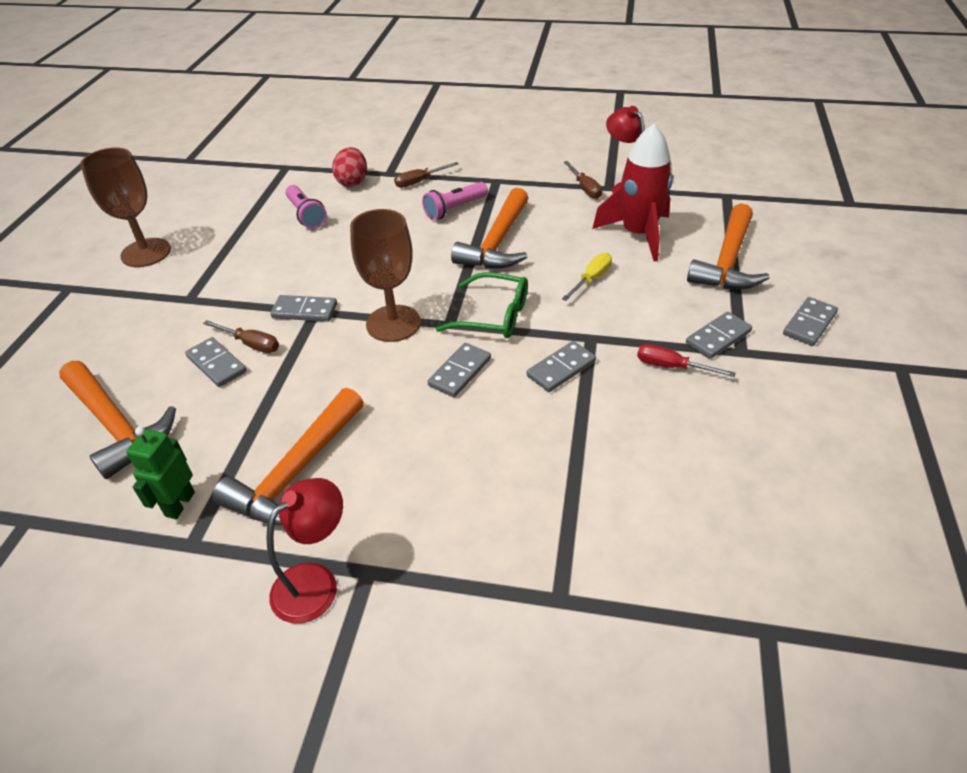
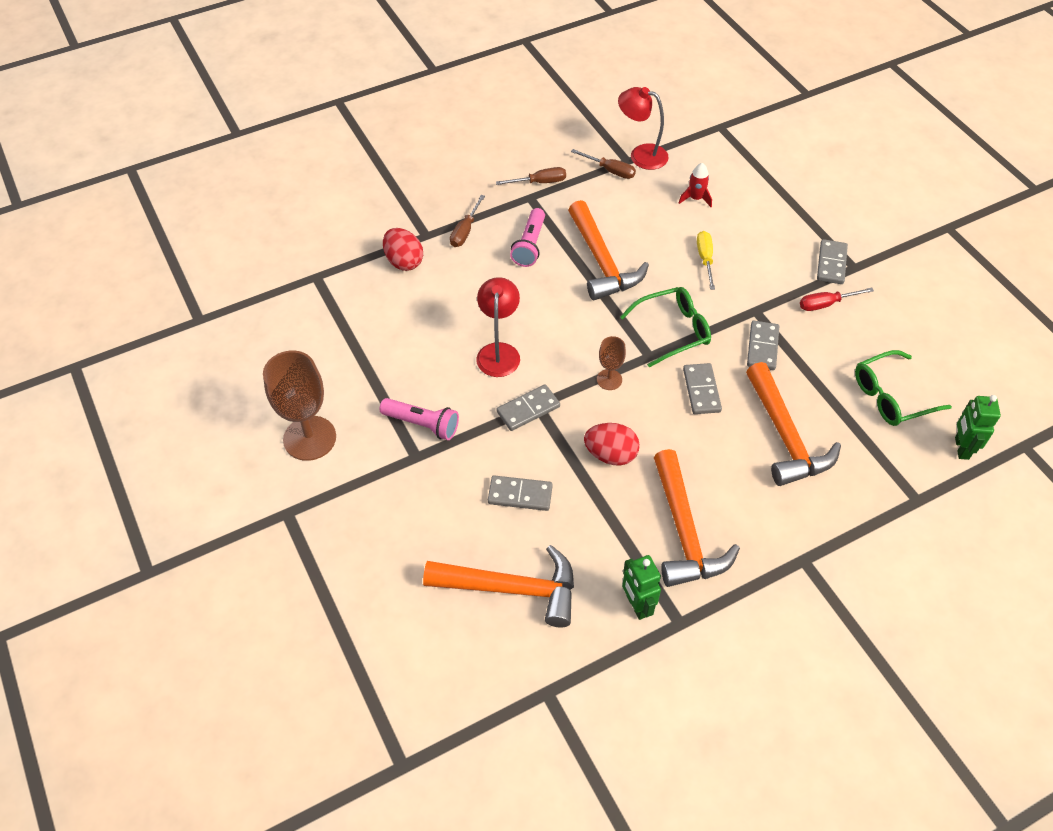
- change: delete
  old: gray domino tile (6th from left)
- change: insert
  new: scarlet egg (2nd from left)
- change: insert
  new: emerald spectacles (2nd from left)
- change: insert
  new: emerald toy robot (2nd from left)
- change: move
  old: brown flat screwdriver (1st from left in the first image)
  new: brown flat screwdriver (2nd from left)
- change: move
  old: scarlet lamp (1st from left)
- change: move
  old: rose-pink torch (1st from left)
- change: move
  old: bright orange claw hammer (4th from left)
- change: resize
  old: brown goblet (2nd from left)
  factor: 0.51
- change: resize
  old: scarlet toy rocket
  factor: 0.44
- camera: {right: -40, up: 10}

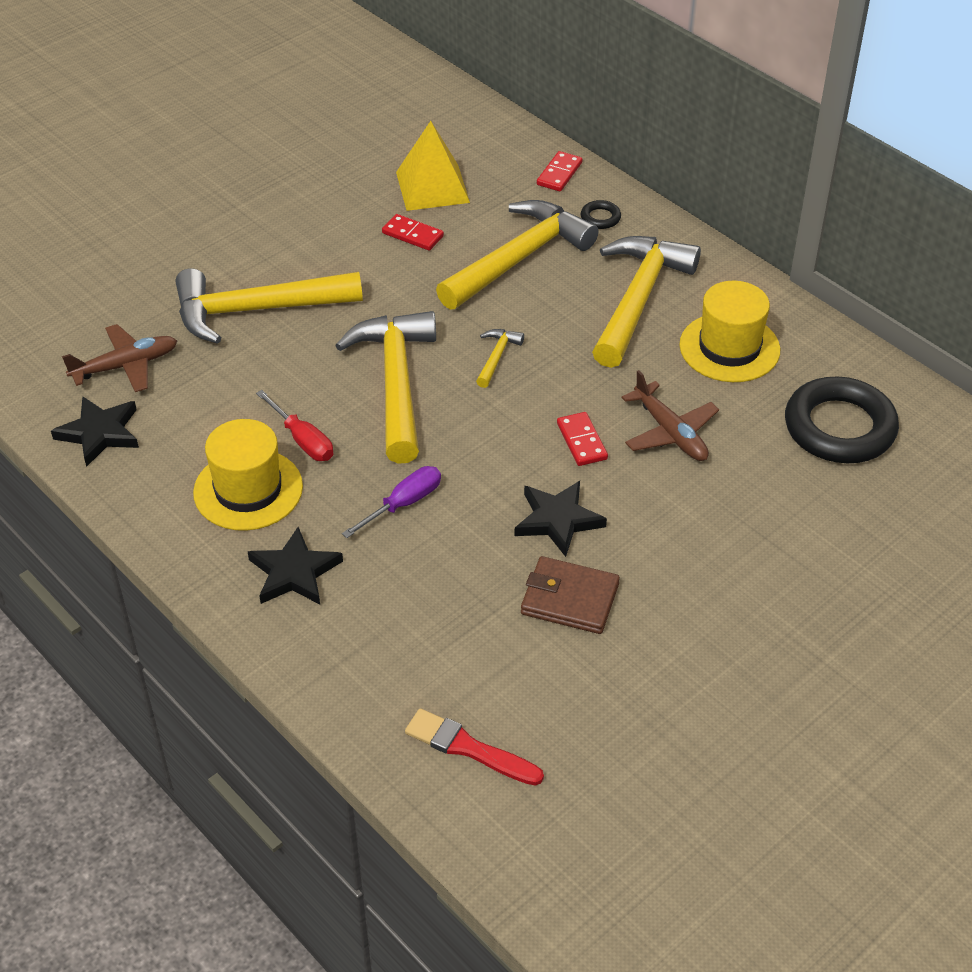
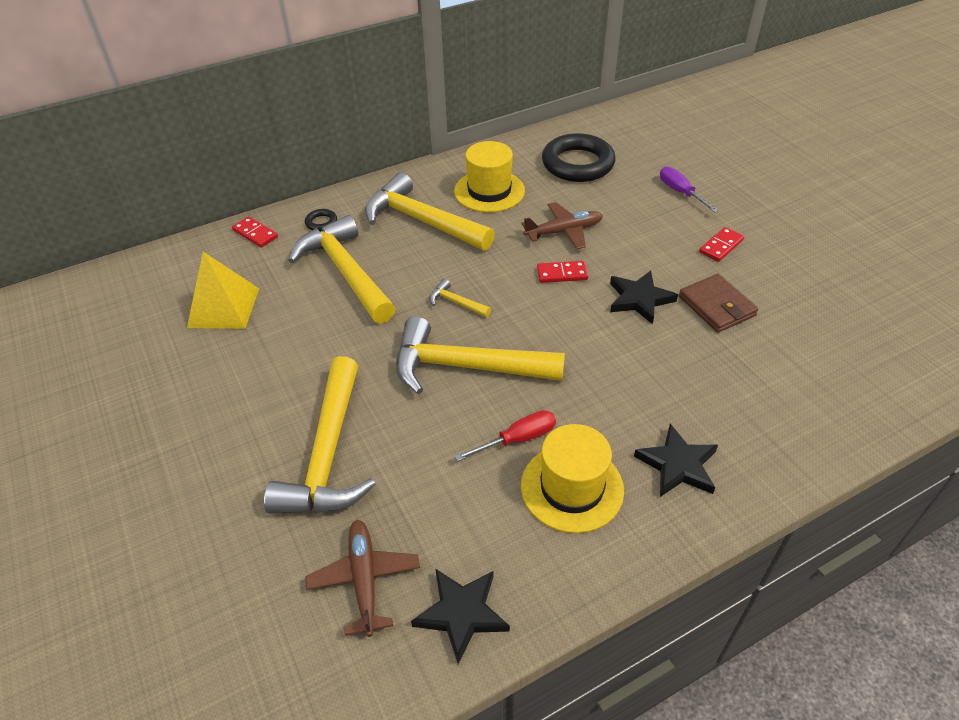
- change: delete
  old: scarlet paintbrush
- change: move
  old: royal purple flat screwdriver
- change: move
  old: scarlet domino tile (1st from left in the first image)
  new: scarlet domino tile (3rd from left)
- change: rotate
  old: brown billfold
  degrees: -60
- camera: {right: -75, up: 0}

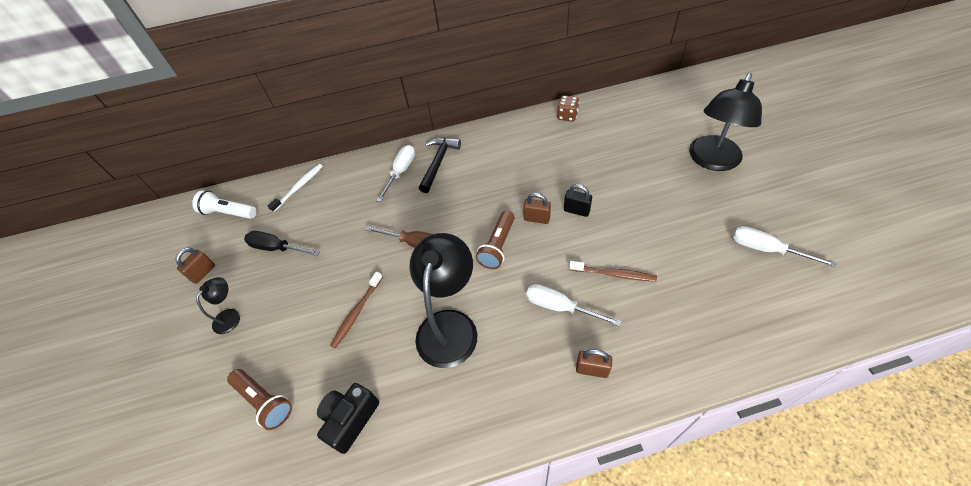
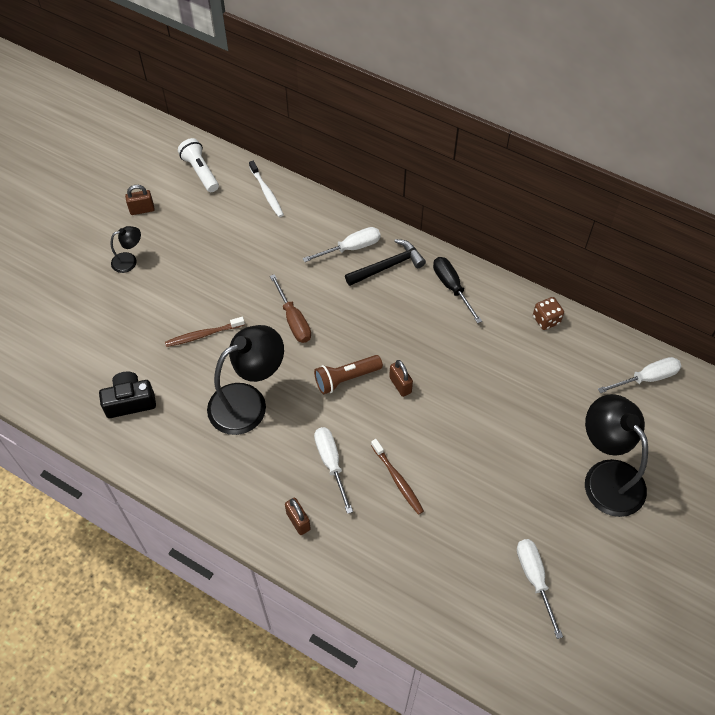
- change: delete
  old: brown torch (1st from left)
- change: delete
  old: black padlock
- change: insert
  new: white flat screwdriver (4th from left)
- change: move
  old: black flat screwdriver
- change: rotate
  old: white toothbrush
  degrees: 75
- change: rotate
  old: black lamp (3rd from left)
  degrees: 75
- camera: {right: 40, up: 5}

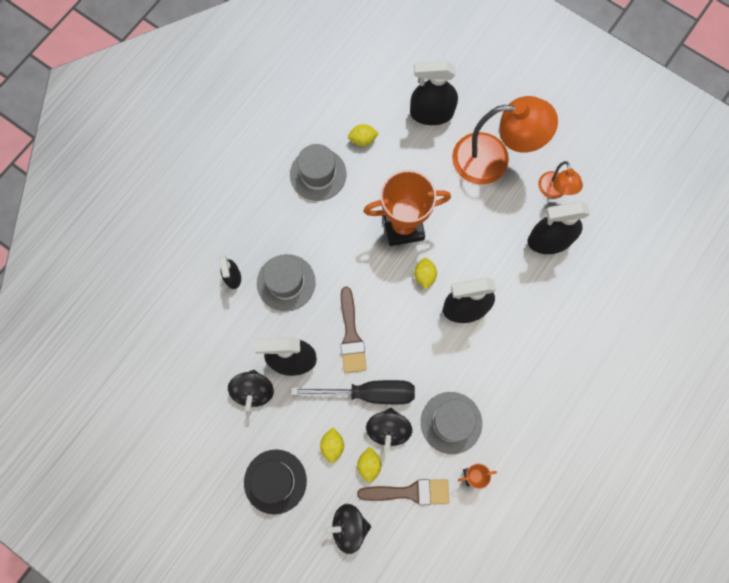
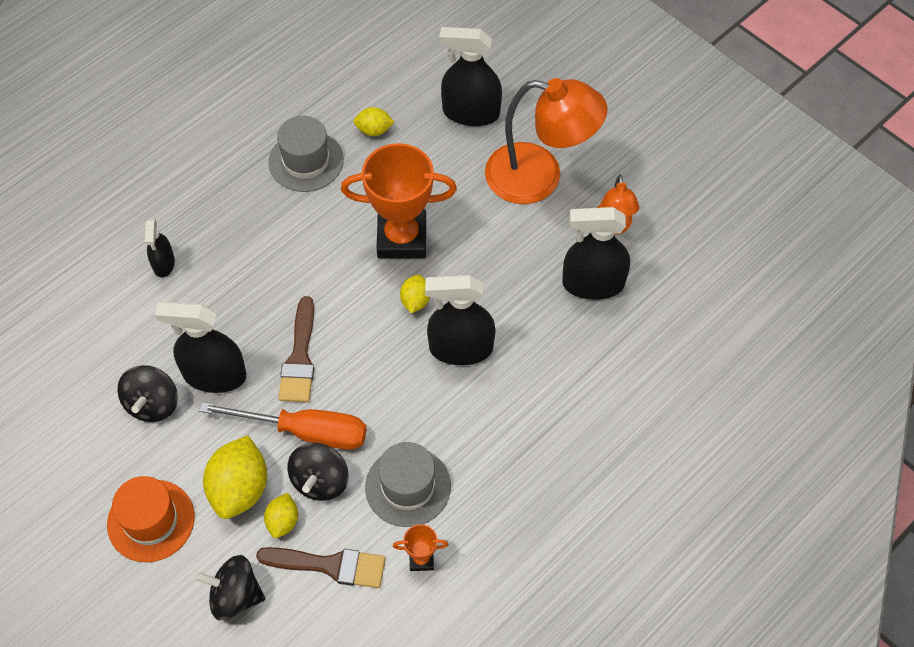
- change: delete
  old: gray top hat (1st from left)
- change: recolor
  old: black top hat
  new: bright orange top hat
- change: recolor
  old: black flat screwdriver
  new: bright orange flat screwdriver
- change: resize
  old: golden toy lemon (1st from left)
  factor: 1.87
- camera: {right: 10, up: -15}

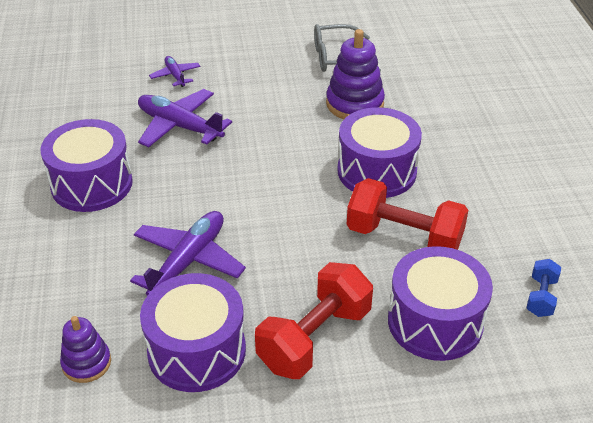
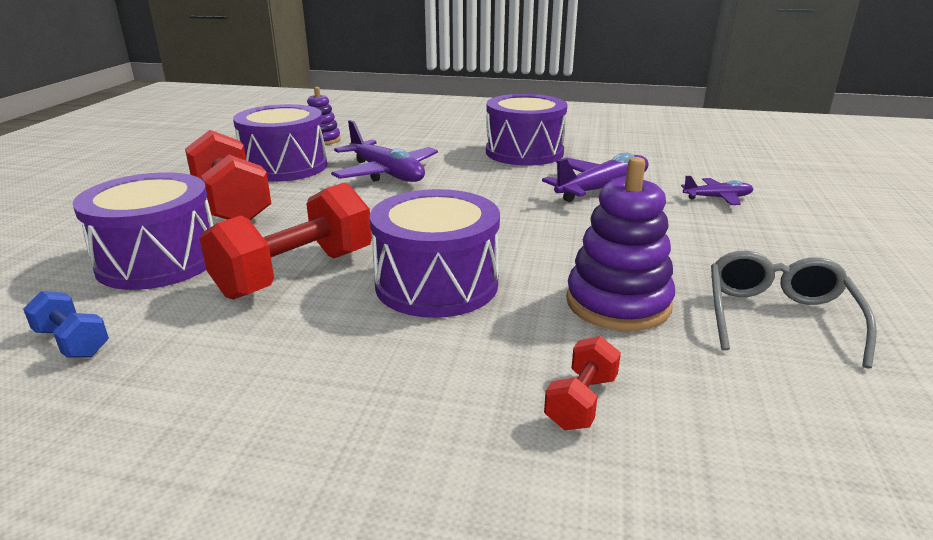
- change: insert
  new: scarlet free weight (3rd from left)
- camera: {right: 110, up: -15}

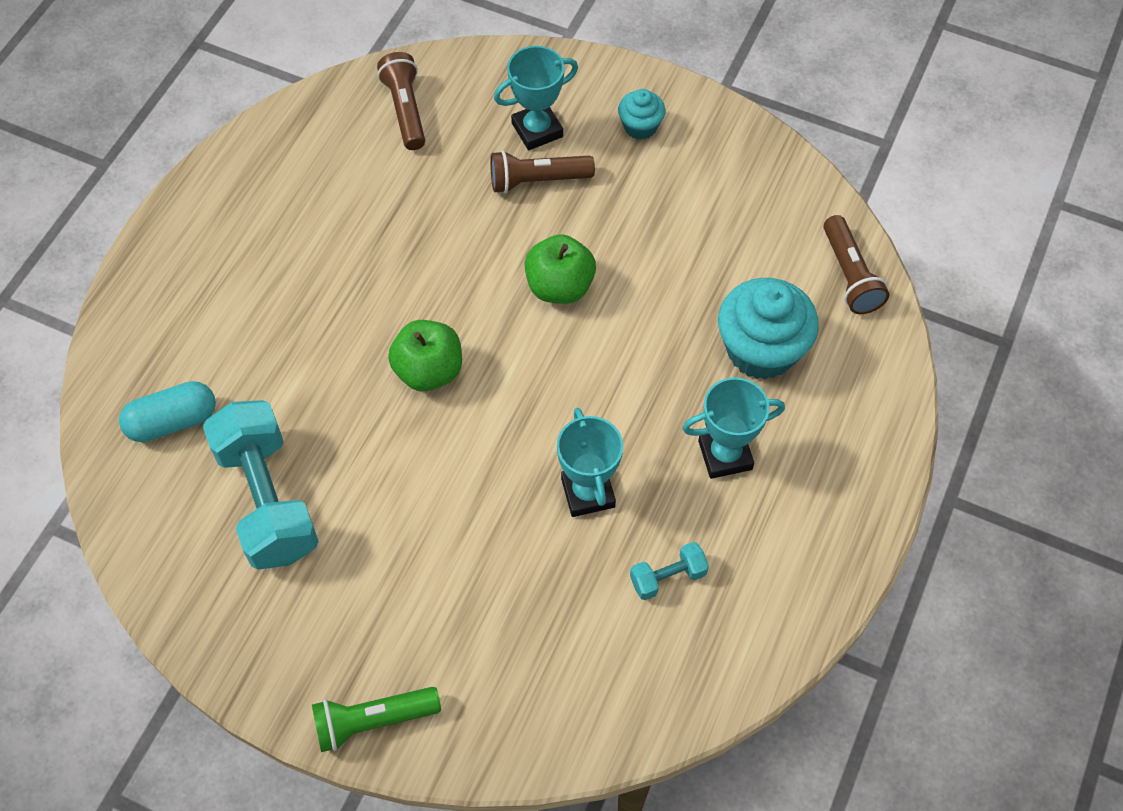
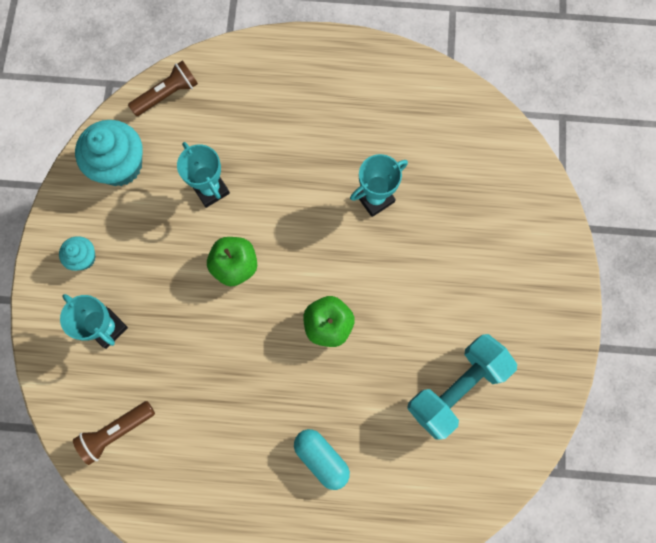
- change: delete
  old: emerald torch
- change: delete
  old: brown torch (2nd from left)
- change: delete
  old: turquoise free weight (2nd from left)
- change: move
  old: turquoise capsule
- change: move
  old: turquoise trophy (3rd from left in the first image)
  new: turquoise trophy (2nd from left)
- change: move
  old: turquoise fairy cake (2nd from left)
- camera: {right: -110, up: 15}

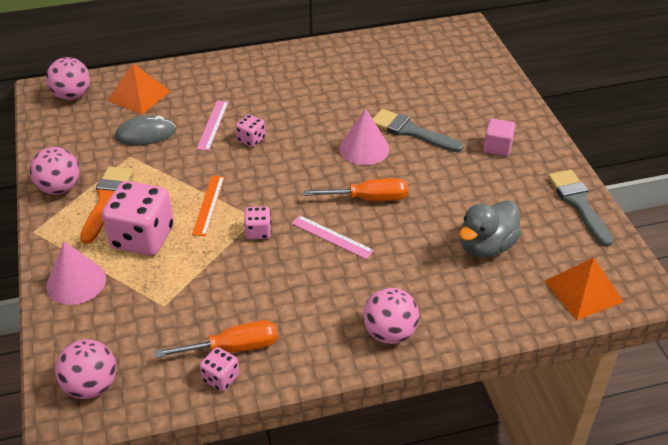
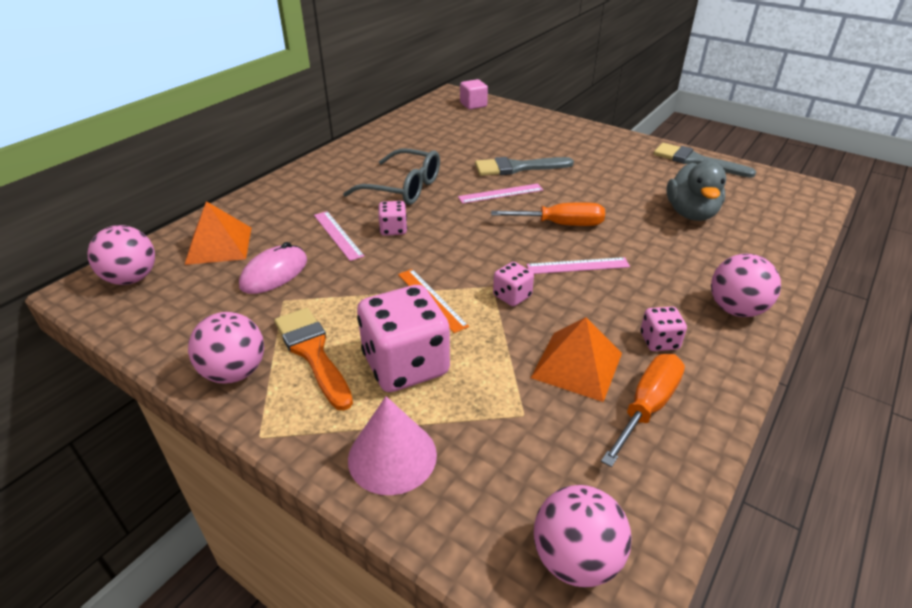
- change: insert
  new: gray spectacles
- change: move
  old: rose-pink dice (2nd from left in the first image)
  new: rose-pink dice (4th from left)
- change: move
  old: rose-pink cube
- change: move
  old: bright orange solid pyramid (2nd from left)
- change: replace
  old: rose-pink cone shape (2nd from left)
  new: rose-pink ruler (2nd from left)
- change: recolor
  old: gray mouse
  new: rose-pink mouse
- change: rotate
  old: bright orange flat screwdriver (2nd from left in the first image)
  degrees: 45
- camera: {right: -40, up: -5}

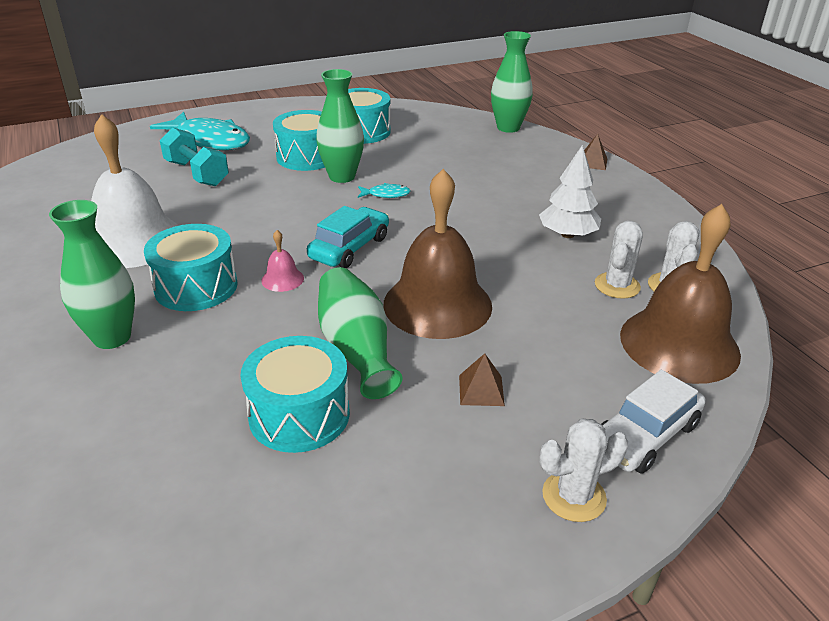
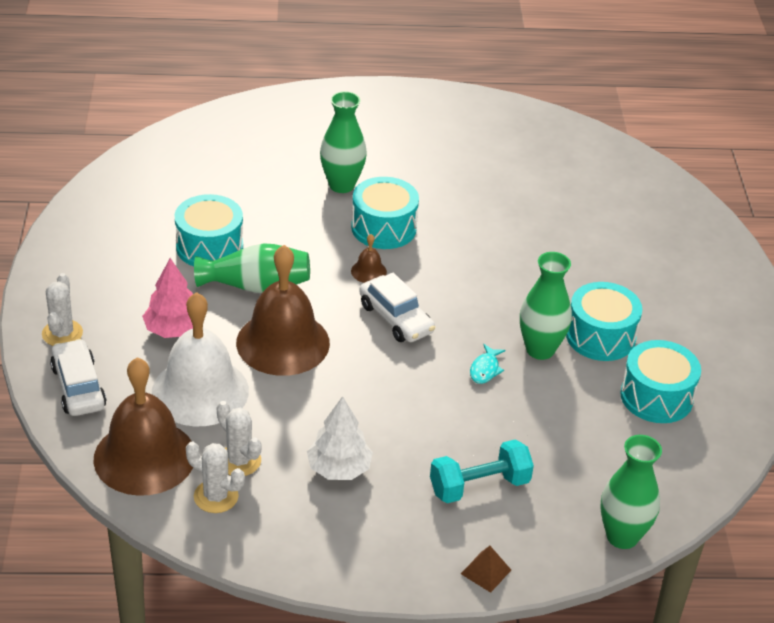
- change: delete
  old: turquoise fish (1st from left)
- change: move
  old: white school bell
- change: move
  old: turquoise free weight
- change: replace
  old: brown solid pyramid (1st from left)
  new: rose-pink fir tree
- change: recolor
  old: rose-pink school bell
  new: brown school bell (3rd from left)
- change: recolor
  old: turquoise car
  new: white car (2nd from left)
- camera: {right: 110, up: 5}

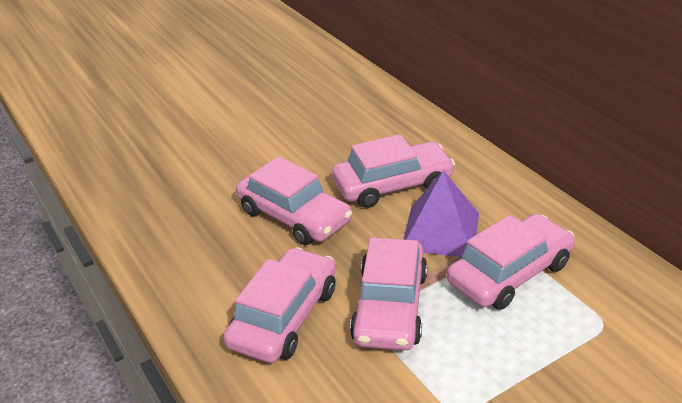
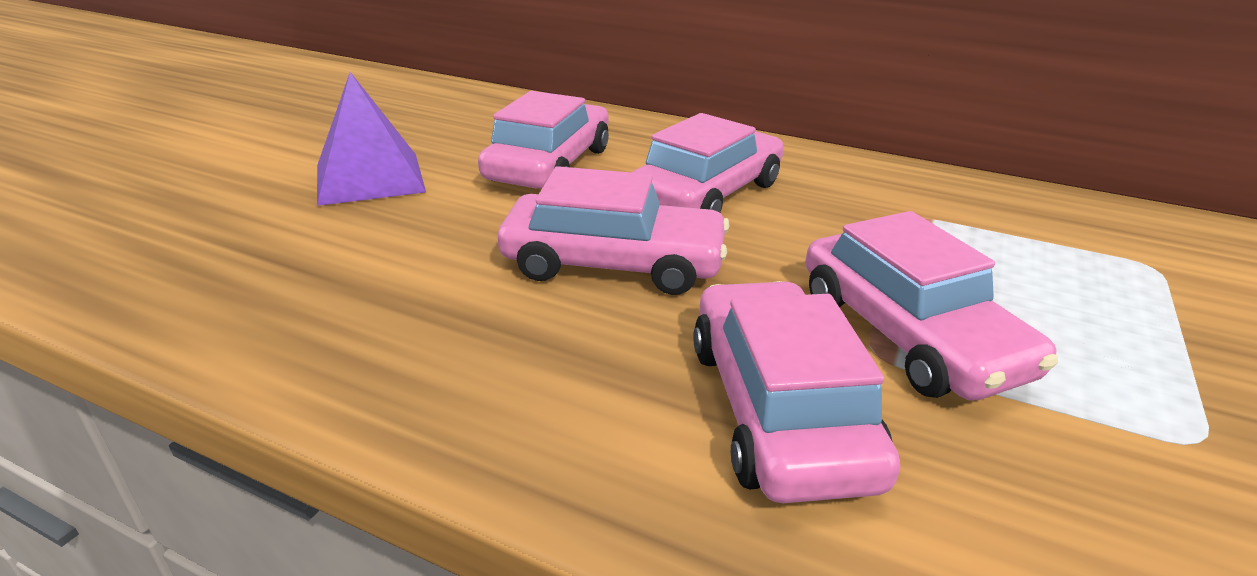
- change: move
  old: royal purple solid pyramid
- change: move
  old: rose-pink car (5th from left in the first image)
  new: rose-pink car (1st from left)
- camera: {right: -35, up: -5}

